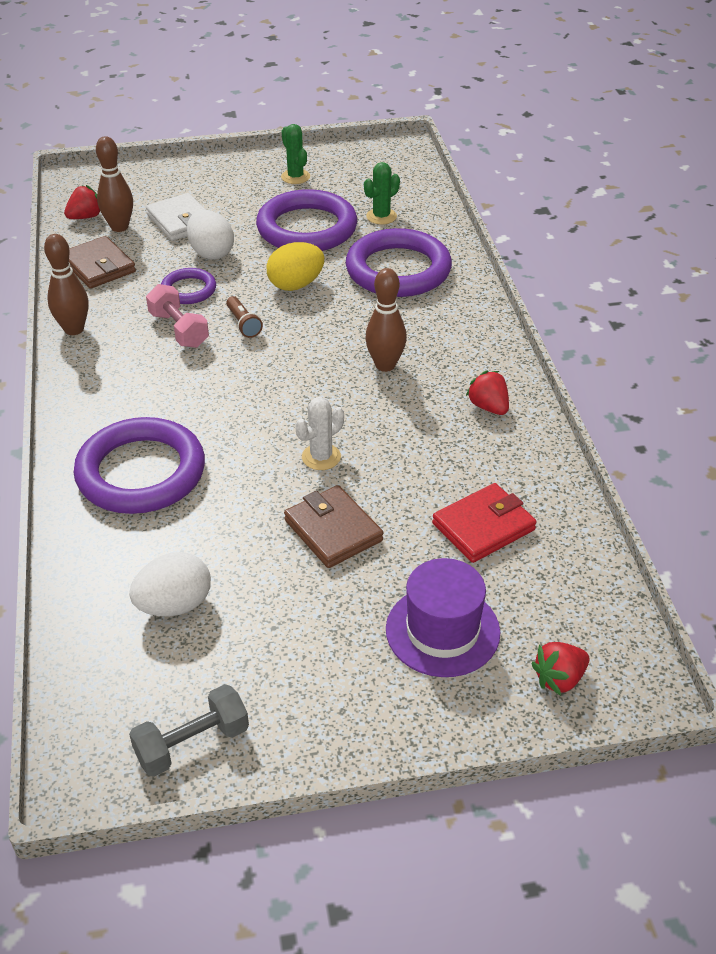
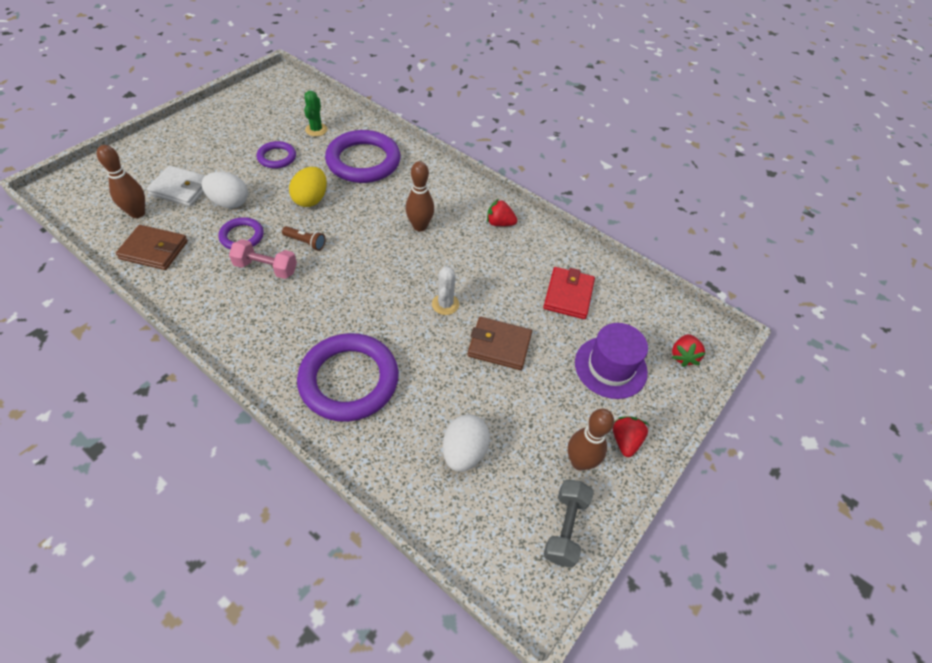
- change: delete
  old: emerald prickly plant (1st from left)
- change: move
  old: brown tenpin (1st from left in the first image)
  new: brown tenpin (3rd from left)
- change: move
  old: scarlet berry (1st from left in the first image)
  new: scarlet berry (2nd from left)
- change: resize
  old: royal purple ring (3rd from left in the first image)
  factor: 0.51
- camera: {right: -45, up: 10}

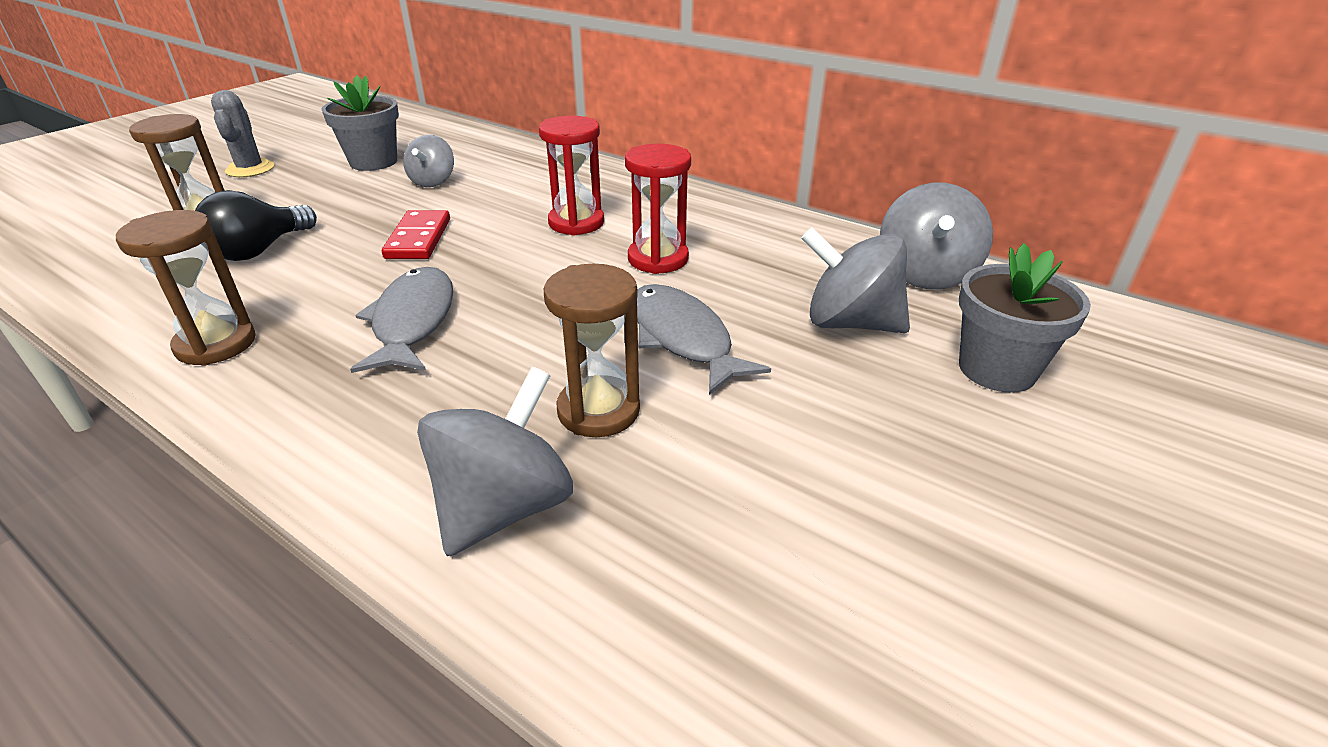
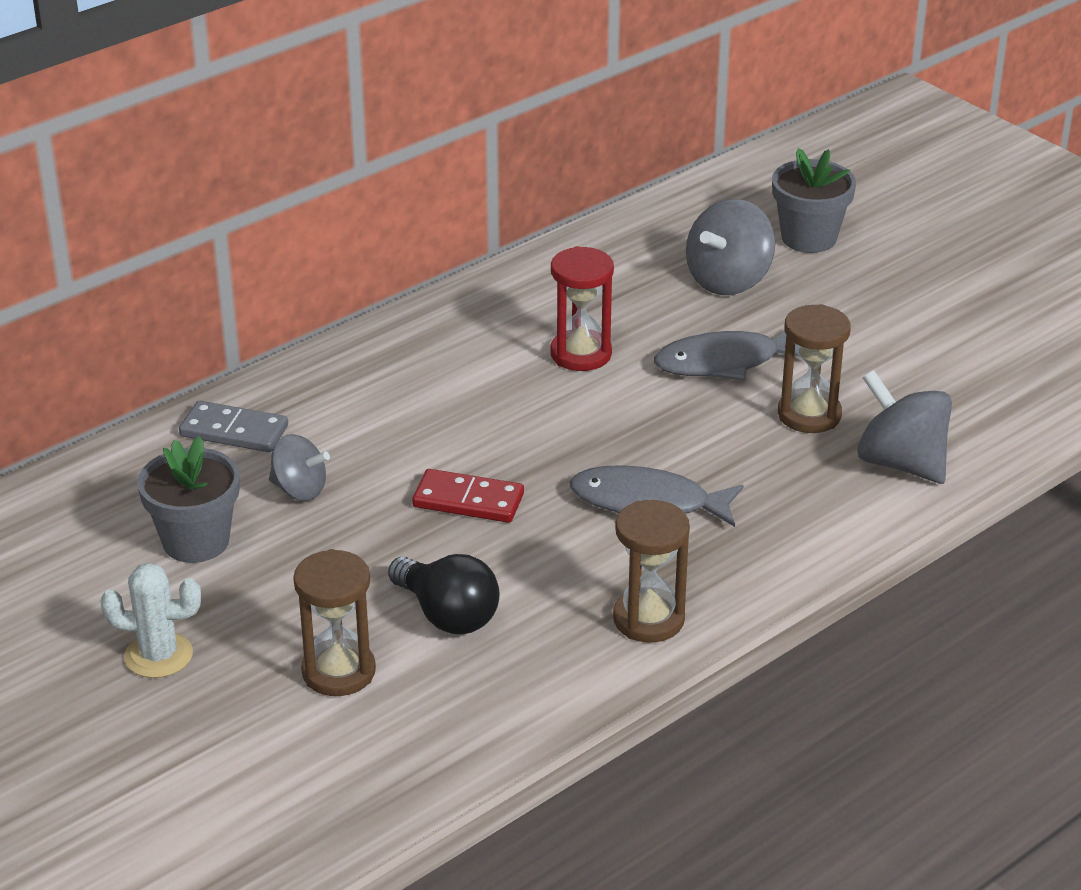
- change: delete
  old: scarlet sand timer (1st from left)
- change: delete
  old: gray toy top (4th from left)
- change: insert
  new: gray domino tile
- change: recolor
  old: gray prickly plant
  new: white prickly plant
- camera: {right: -75, up: 0}

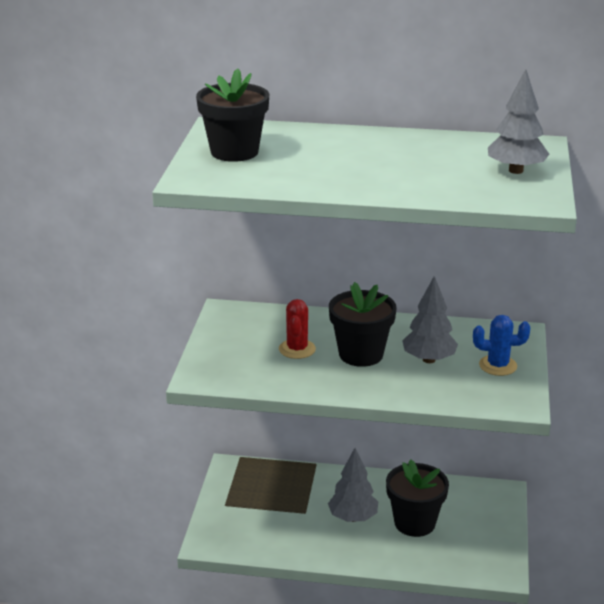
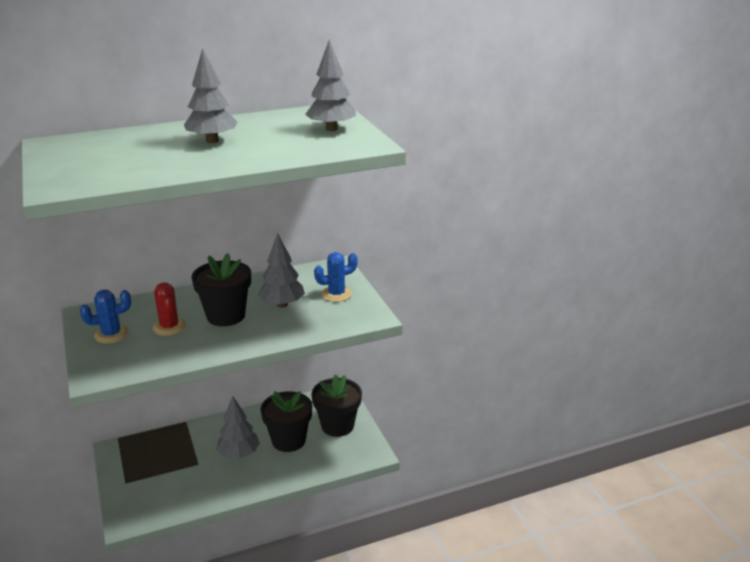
- change: insert
  new: cobalt prickly plant (1st from left)
- change: insert
  new: gray fir tree (1st from left)
- change: move
  old: black plant pot (1st from left in the first image)
  new: black plant pot (3rd from left)
- camera: {right: -30, up: 0}

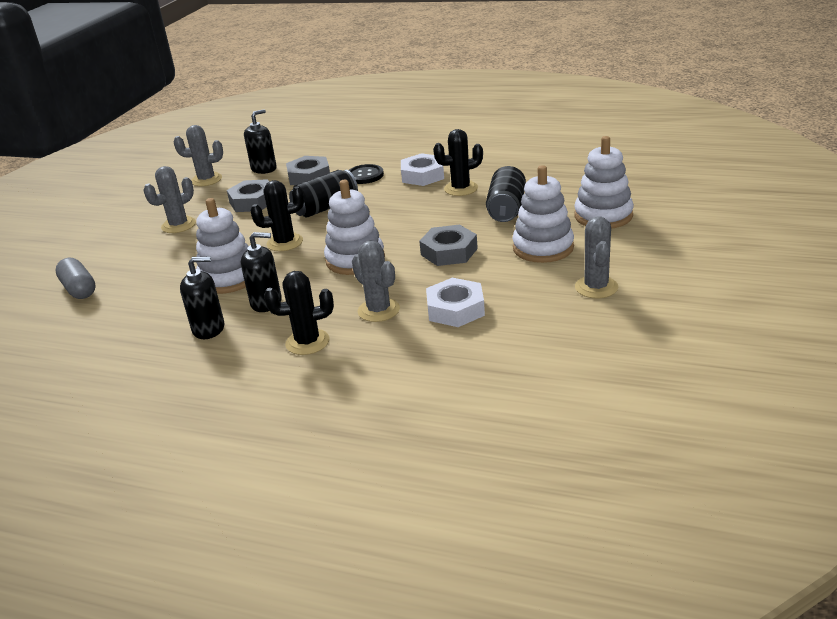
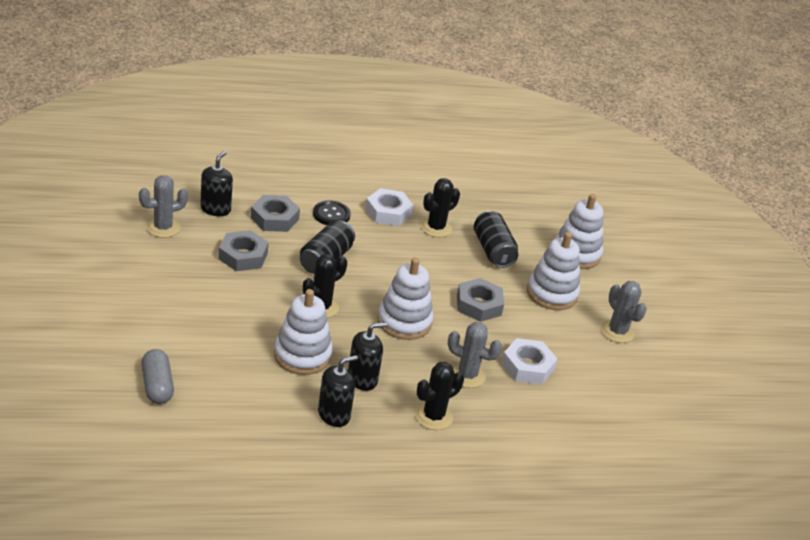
- change: delete
  old: gray prickly plant (1st from left)
- change: rotate
  old: gray capsule
  degrees: 45
- camera: {right: -35, up: 5}

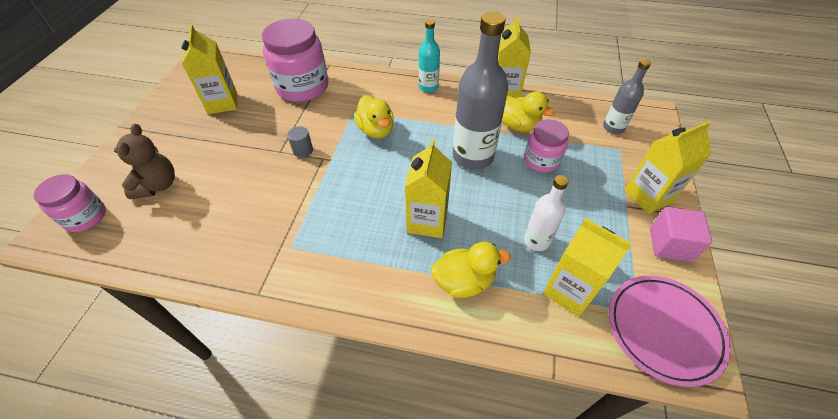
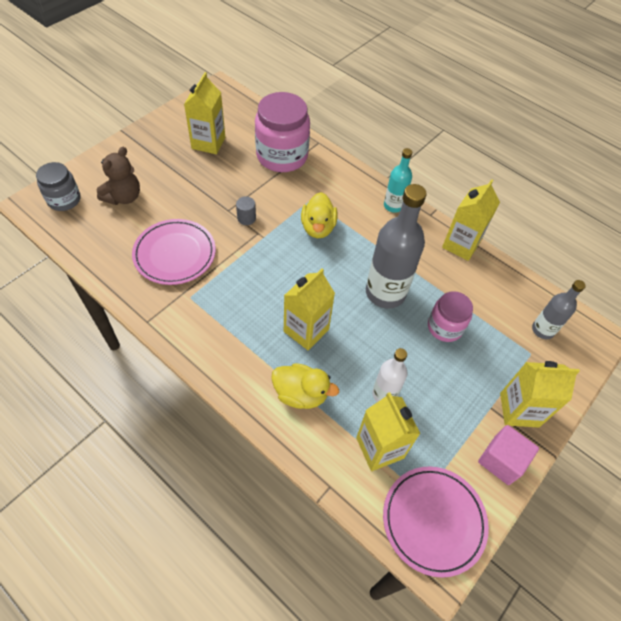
- change: delete
  old: golden duck (3rd from left)
- change: insert
  new: rose-pink dinner plate (1st from left)
- change: recolor
  old: rose-pink jam jar (1st from left)
  new: gray jam jar
- camera: {right: 25, up: 5}

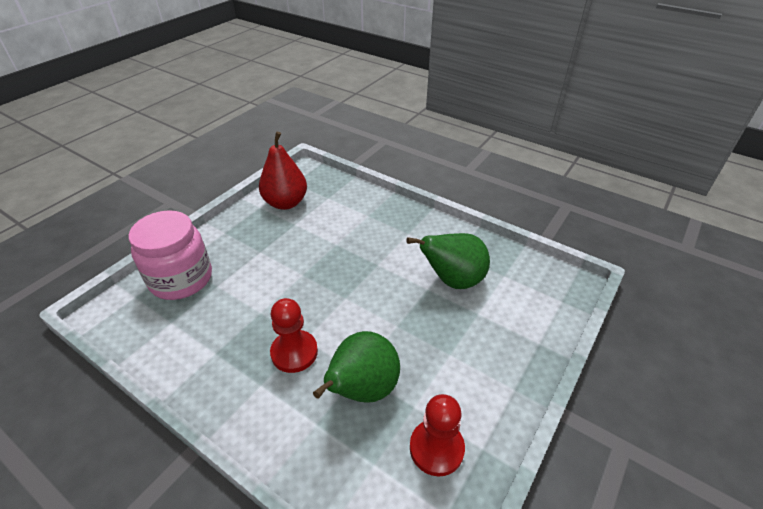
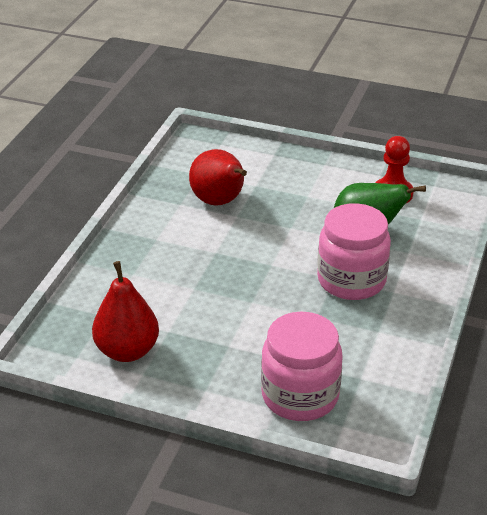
- change: replace
  old: scarlet game pawn (1st from left)
  new: rose-pink jam jar (2nd from left)
- change: recolor
  old: emerald toy pear (2nd from left)
  new: scarlet toy pear (2nd from left)
- camera: {right: -105, up: -5}

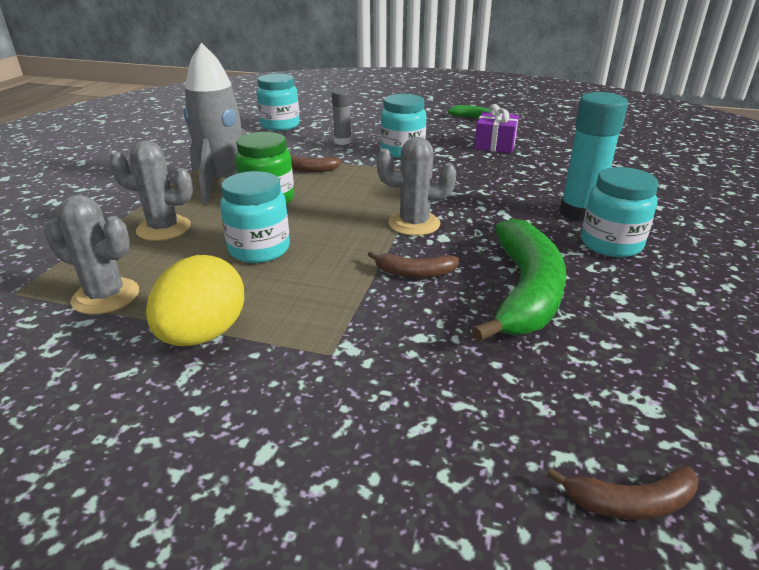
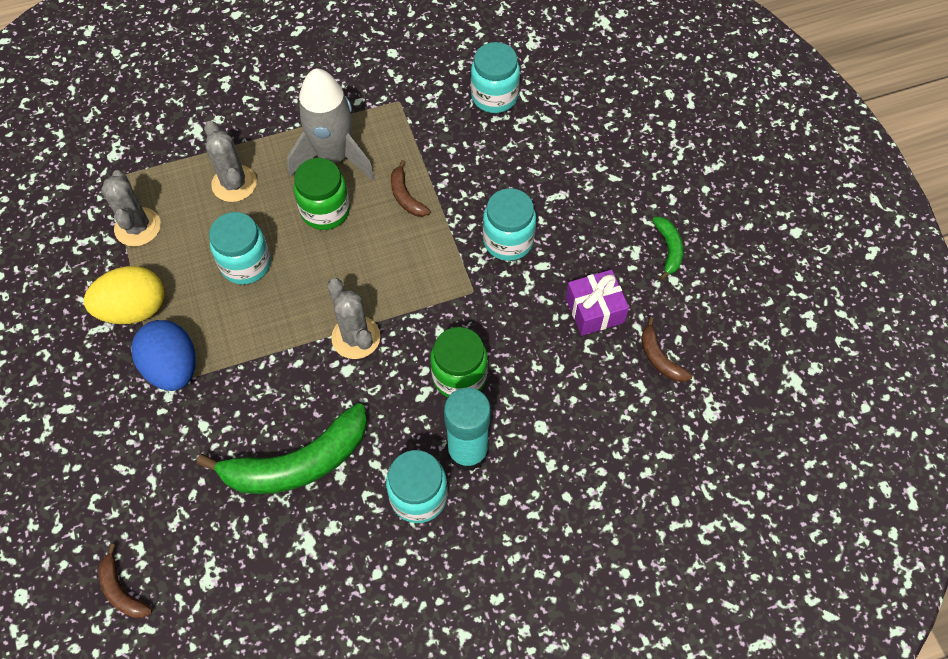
- change: delete
  old: gray glue stick
- change: insert
  new: cobalt egg
- change: insert
  new: emerald jam jar (2nd from left)
- change: move
  old: brown banana fruit (2nd from left in the first image)
  new: brown banana fruit (3rd from left)
- camera: {right: 55, up: 30}

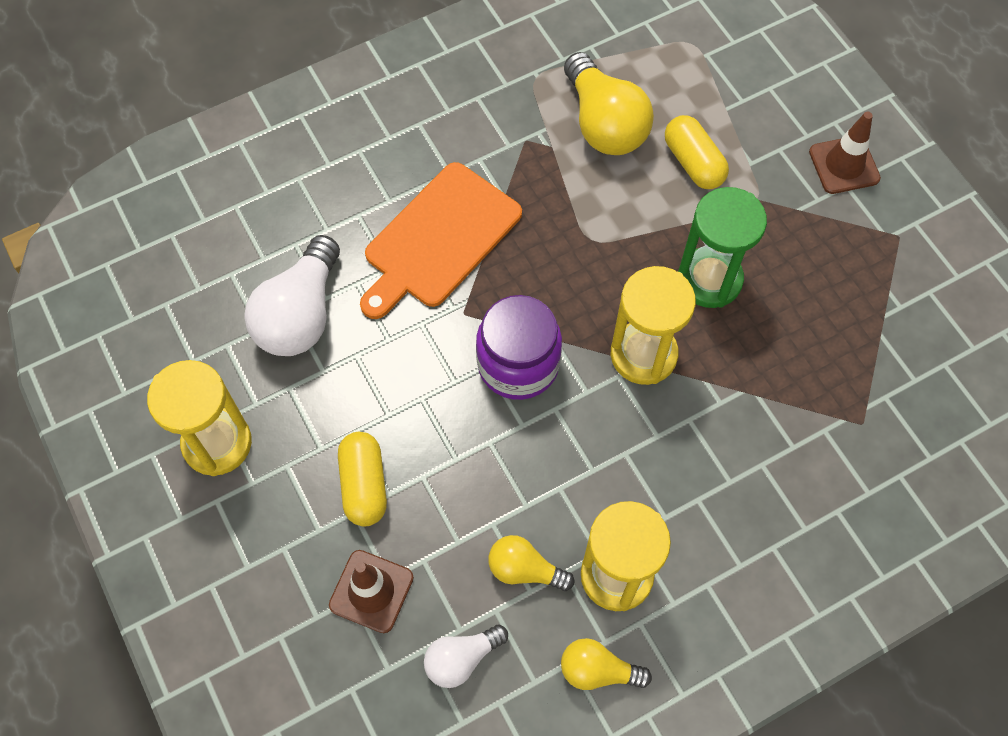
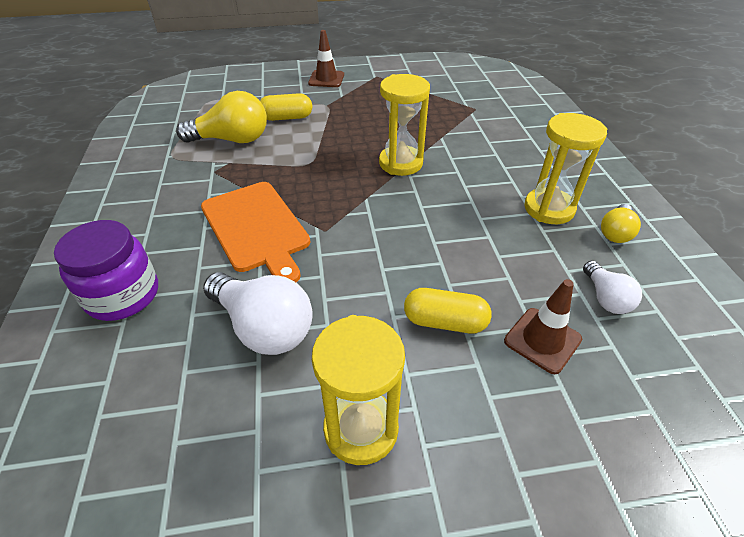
- change: delete
  old: golden light bulb (1st from left)
- change: delete
  old: emerald sand timer
- change: move
  old: royal purple jam jar
- camera: {right: -70, up: -20}

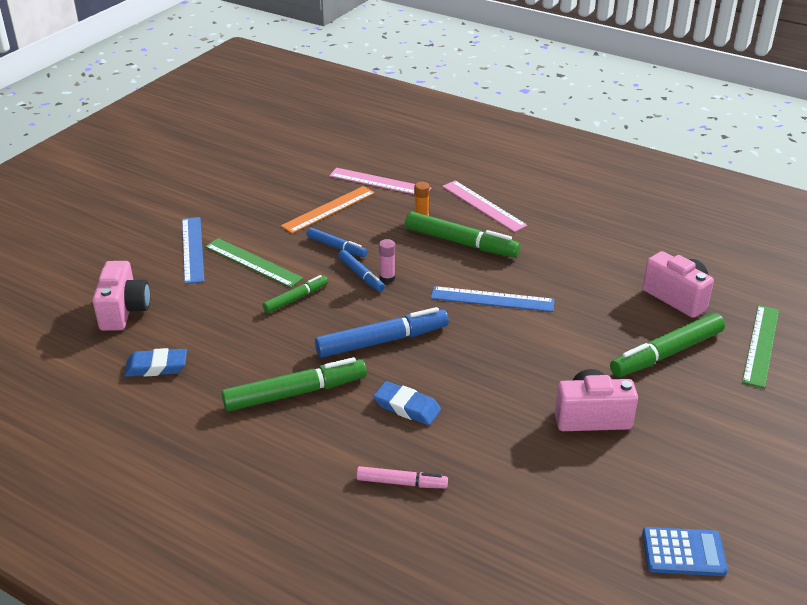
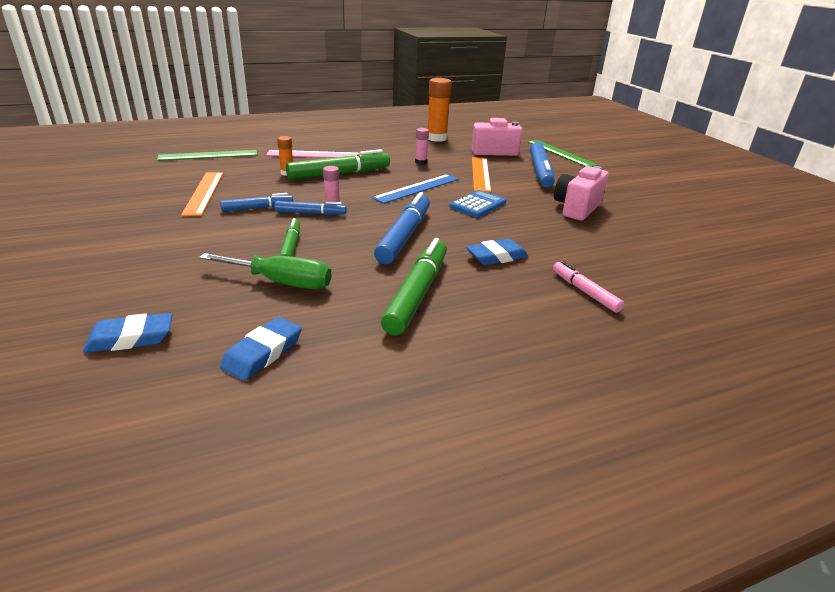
- change: delete
  old: cobalt ruler (1st from left)
- change: delete
  old: rose-pink ruler (1st from left)
- change: insert
  new: emerald flat screwdriver
- change: insert
  new: rose-pink glue stick (2nd from left)
- change: insert
  new: bright orange glue stick (2nd from left)
- change: insert
  new: bright orange ruler (2nd from left)
- change: move
  old: emerald ruler (1st from left)
- change: move
  old: cobalt pocket calculator
- change: replace
  old: rose-pink compact camera (1st from left)
  new: cobalt gum eraser (1st from left)
- change: recolor
  old: emerald marker pen (4th from left)
  new: cobalt marker pen (4th from left)
- change: rotate
  old: rose-pink marker pen
  degrees: -75
- camera: {right: -55, up: -5}

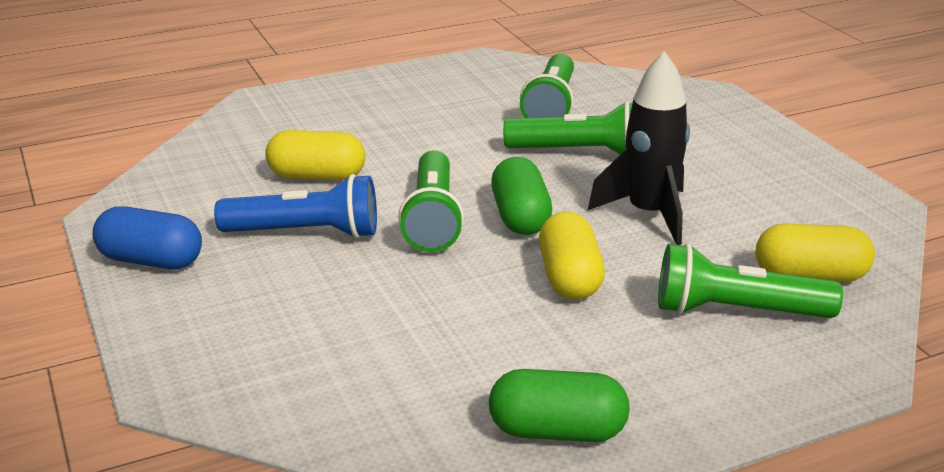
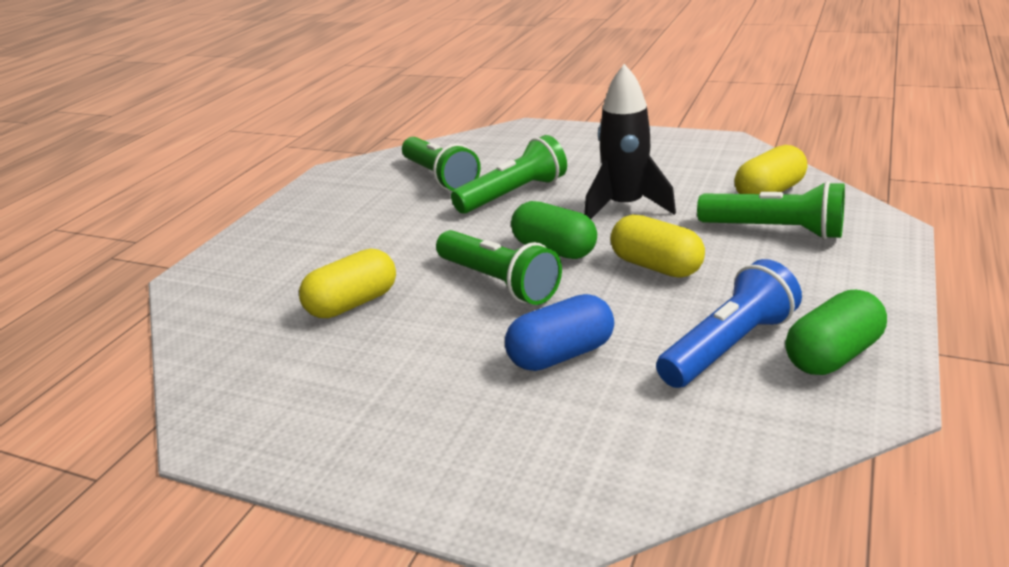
- change: move
  old: cobalt capsule
- change: move
  old: cobalt torch
- change: rotate
  old: emerald torch (4th from left)
  degrees: -120
- camera: {right: -40, up: 0}

